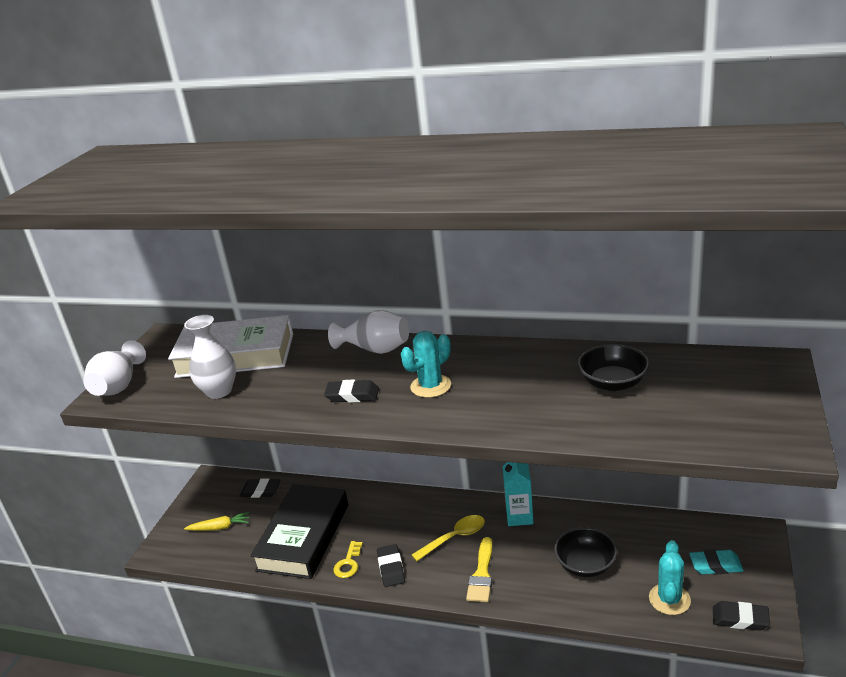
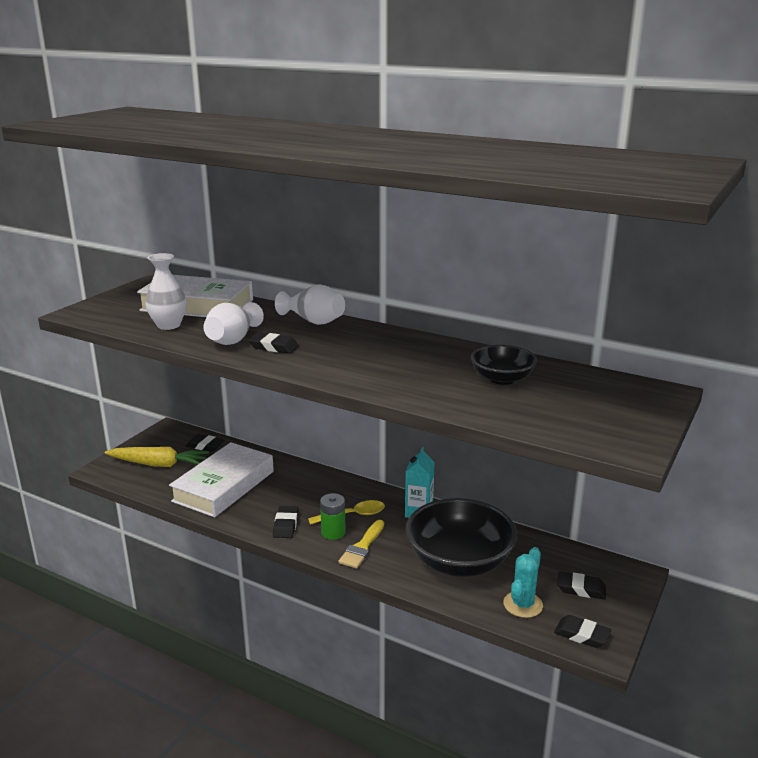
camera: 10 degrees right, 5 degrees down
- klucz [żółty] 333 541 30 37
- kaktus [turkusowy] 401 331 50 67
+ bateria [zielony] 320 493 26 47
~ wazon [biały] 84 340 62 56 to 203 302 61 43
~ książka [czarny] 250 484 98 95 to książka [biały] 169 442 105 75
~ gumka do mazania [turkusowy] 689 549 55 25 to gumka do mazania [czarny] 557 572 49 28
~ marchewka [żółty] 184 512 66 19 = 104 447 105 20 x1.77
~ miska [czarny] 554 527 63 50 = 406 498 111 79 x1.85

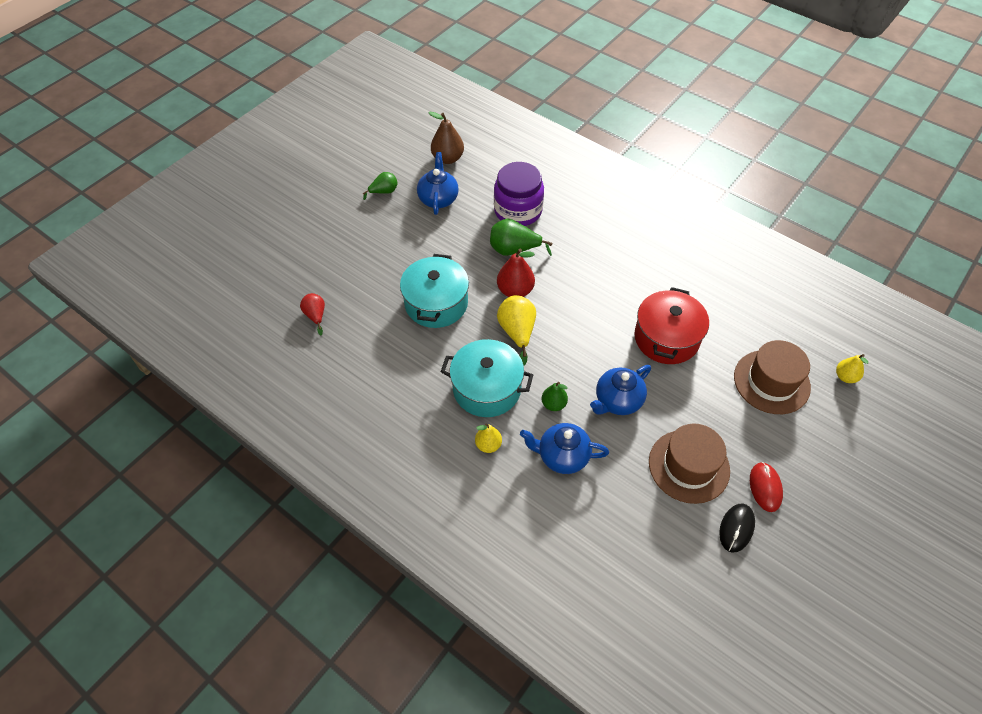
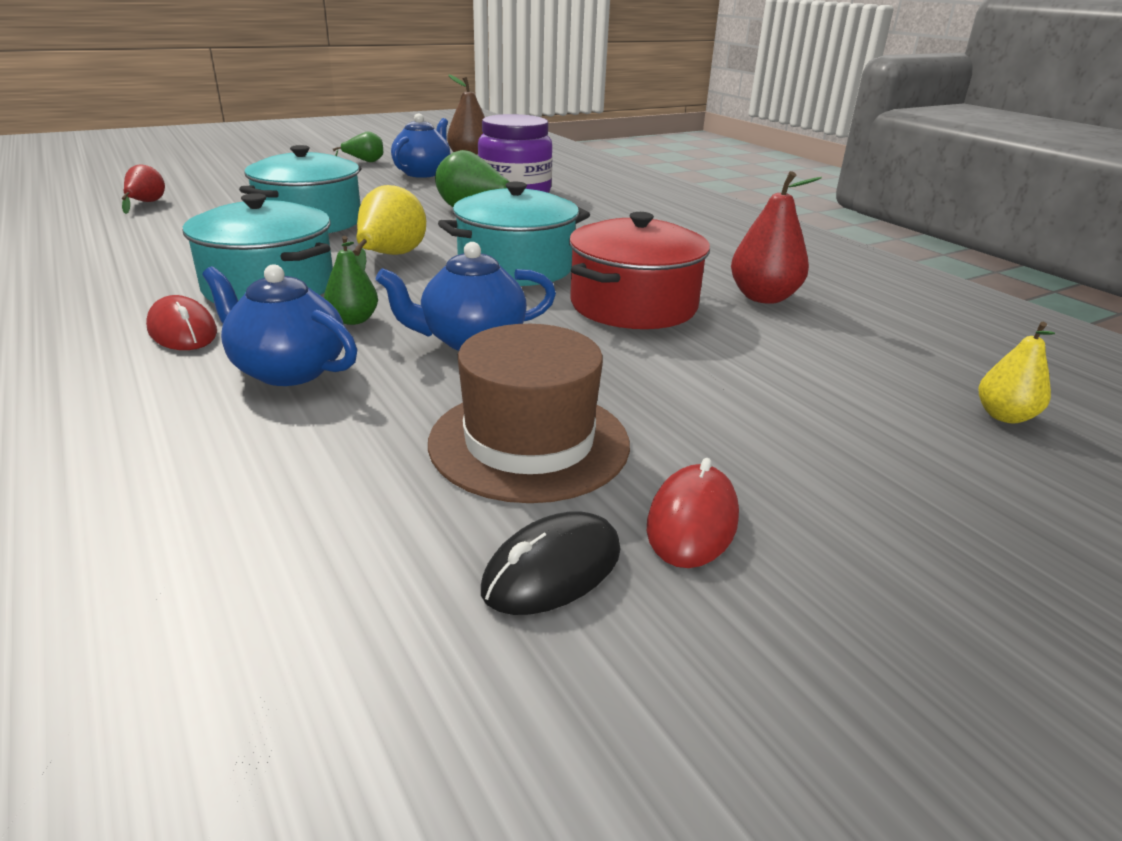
camera: 20 degrees right, 25 degrees down
- kapelusz [brązowy] 734 340 77 74
+ garnek [turkusowy] 438 182 152 104
~ gruszka [czerwony] 497 248 38 49 to 731 171 91 133
~ gruszka [żółty] 475 423 27 30 to myszka [czerwony] 146 295 71 55

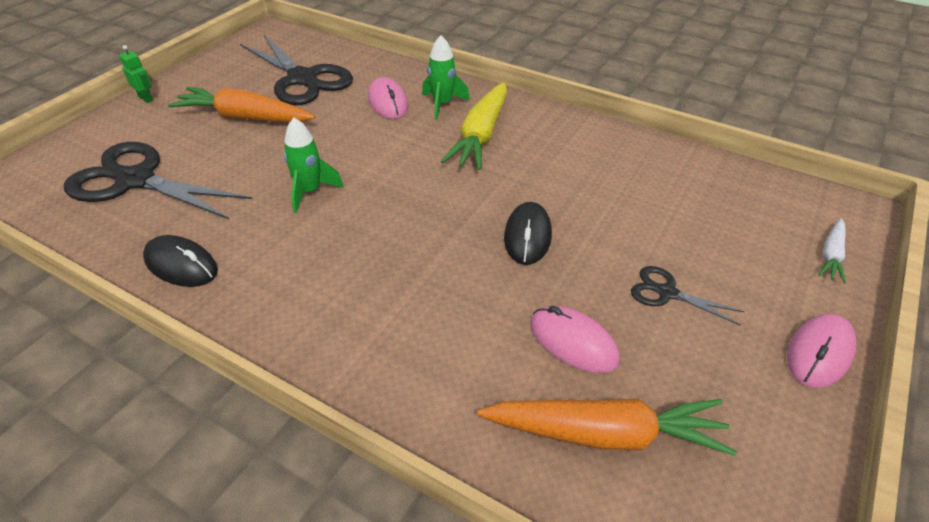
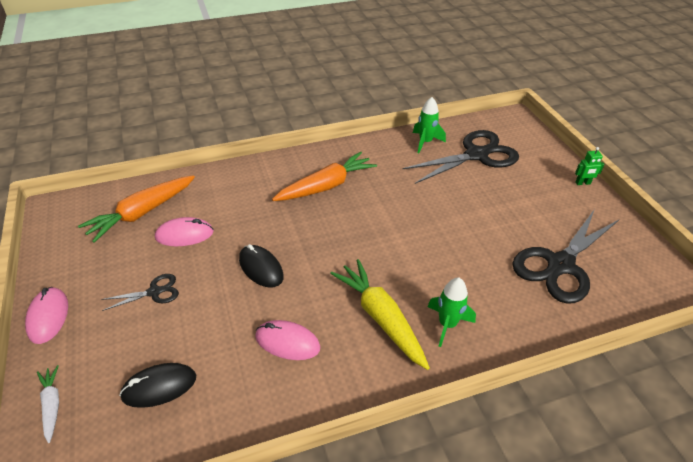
camera: 130 degrees right, 0 degrees up
~ myszka [czarny] 143 235 75 52 to 119 363 77 45
~ marchewka [pomarańczowy] 168 87 147 35 to 272 152 105 49
~ rakieta [zielony] 284 118 60 95 to 413 97 33 56
~ myszka [różowy] 368 77 40 42 to 255 320 65 40
~ nożyczki [czarny] 240 35 113 70 = 512 209 107 95 45 degrees counterclockwise

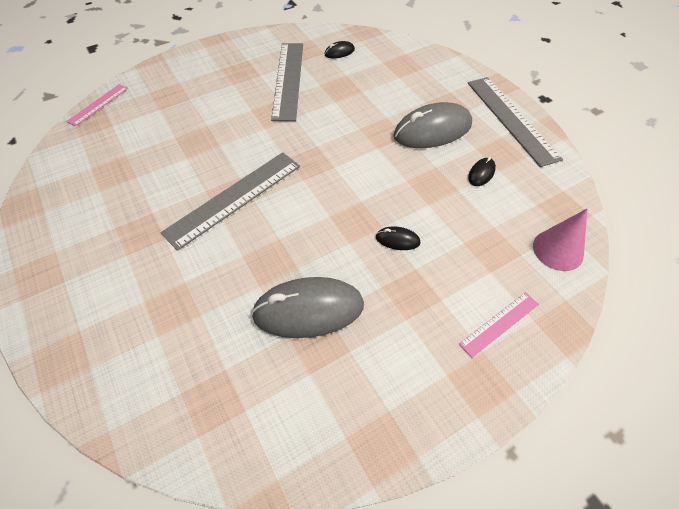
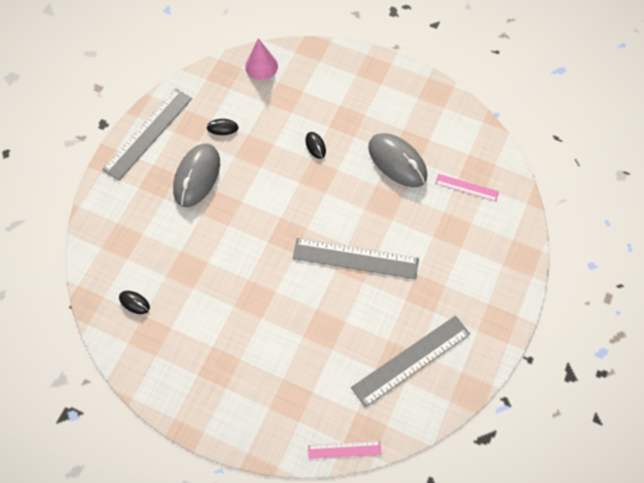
camera: 125 degrees left, 10 degrees up
~ linijka [szary] 271 43 32 78 to 351 315 119 92
~ linijka [różowy] 459 292 80 66 to 435 174 64 27
~ myszka [szary] 394 102 78 46 = 173 143 47 64 75 degrees clockwise

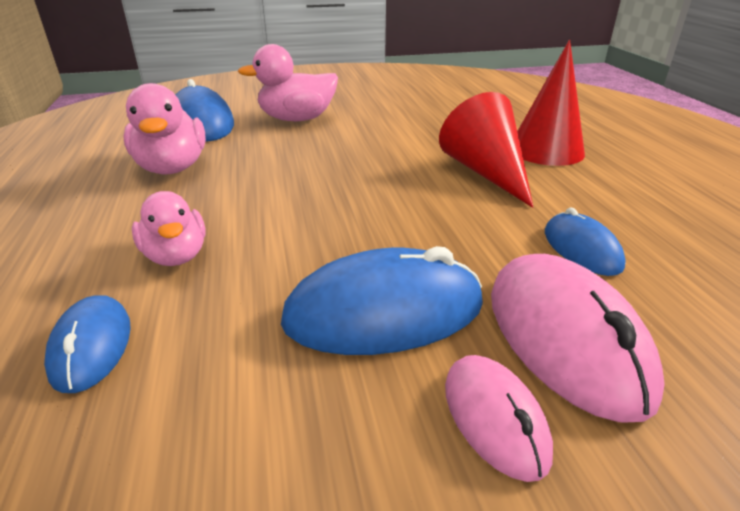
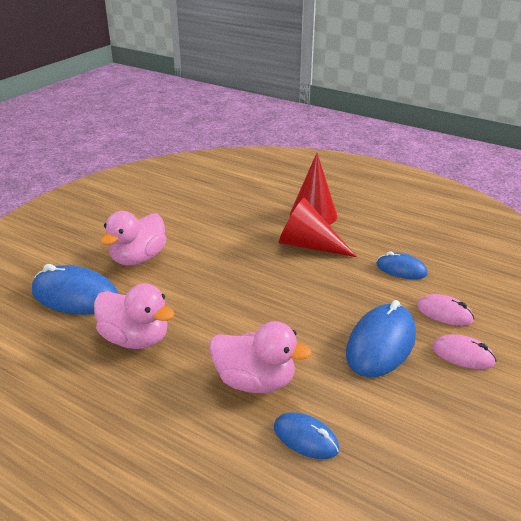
camera: 45 degrees left, 0 degrees up
~ kaczka [różowy] 132 191 74 75 = 209 321 103 72 x1.50
~ myszka [różowy] 491 254 174 169 = 417 294 57 32 x0.57

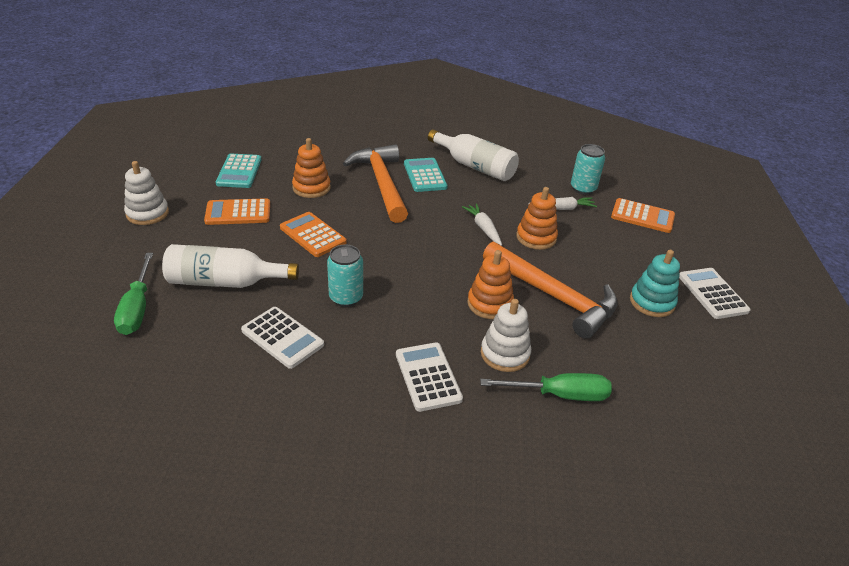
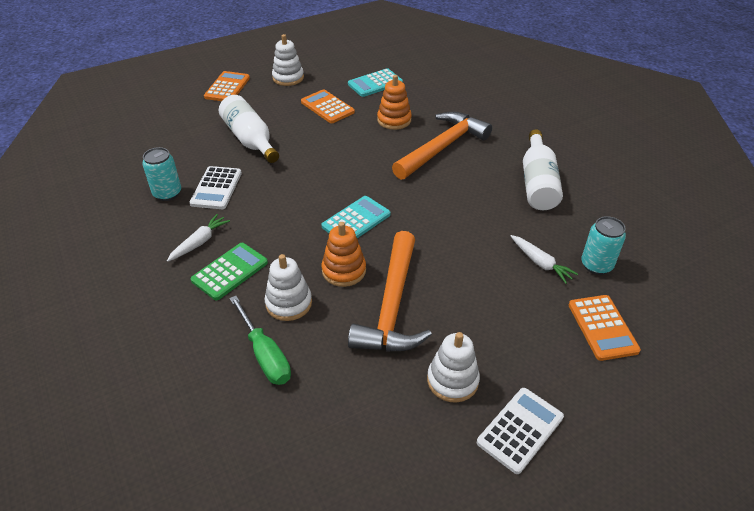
camera: 60 degrees right, 5 degrees up
- śrubokręt [zielony] 114 253 39 82
- zabawka nakładanka [pomarańczowy] 516 187 42 63
~ kalkulator [pomarańczowy] 280 212 67 45 to 204 71 46 30
~ puszka [turkusowy] 327 244 36 63 to 142 147 39 54
~ kalkulator [turkusowy] 404 158 44 34 to 322 196 68 42
~ marchewka [biały] 462 203 40 43 to 167 214 63 48
~ kalkulator [biały] 396 342 67 70 to kalkulator [zielony] 191 243 77 57
~ zabawka nakładanka [turkusowy] 630 250 50 67 to zabawka nakładanka [biały] 427 332 53 71

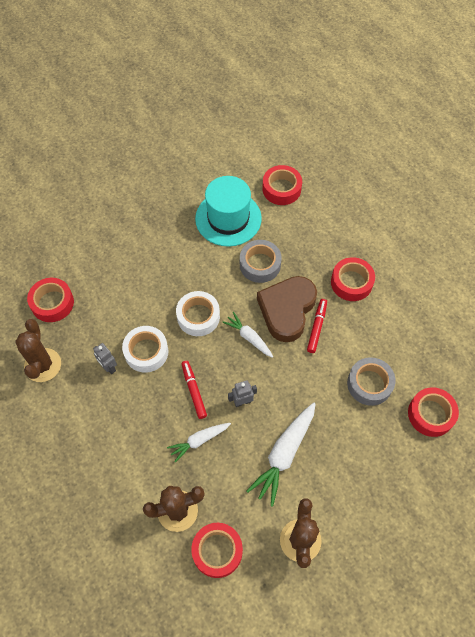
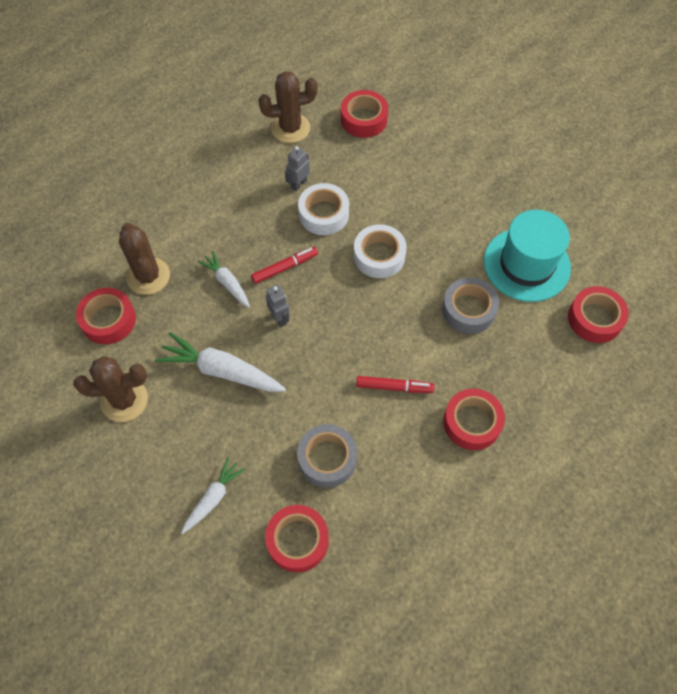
camera: 80 degrees right, 0 degrees up
- serce [brązowy] 257 276 60 66
~ marchewka [biały] 222 312 51 46 to 181 457 64 77

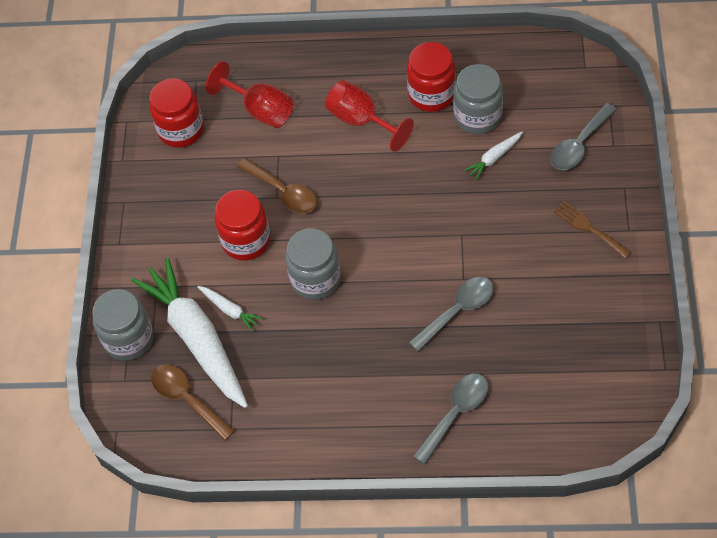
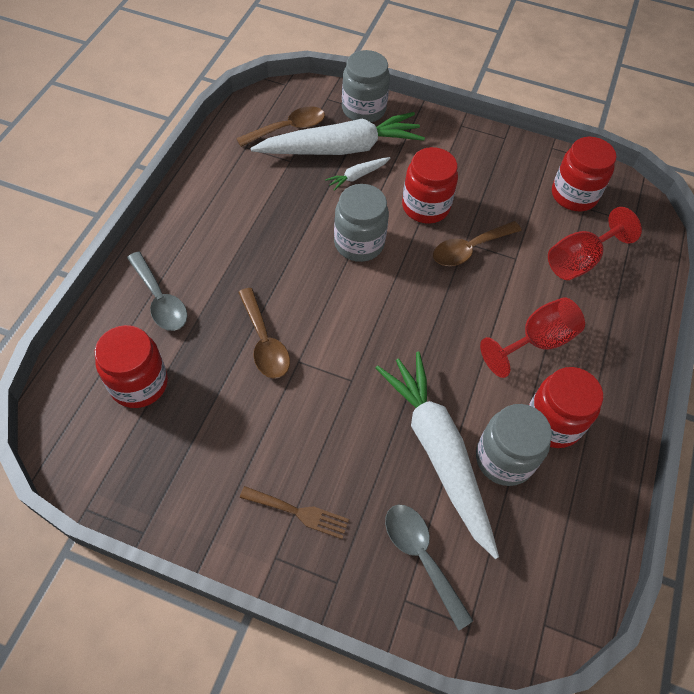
camera: 100 degrees right, 0 degrees up
+ słoik [czerwony] 95 325 73 83
~ łyżka [szary] 409 277 85 75 to łyżka [brązowy] 238 288 52 91
~ widelec [brązowy] 554 201 78 58 = 240 486 109 53 45 degrees clockwise
~ marchewka [biały] 464 132 59 48 = 376 352 123 207 x2.41

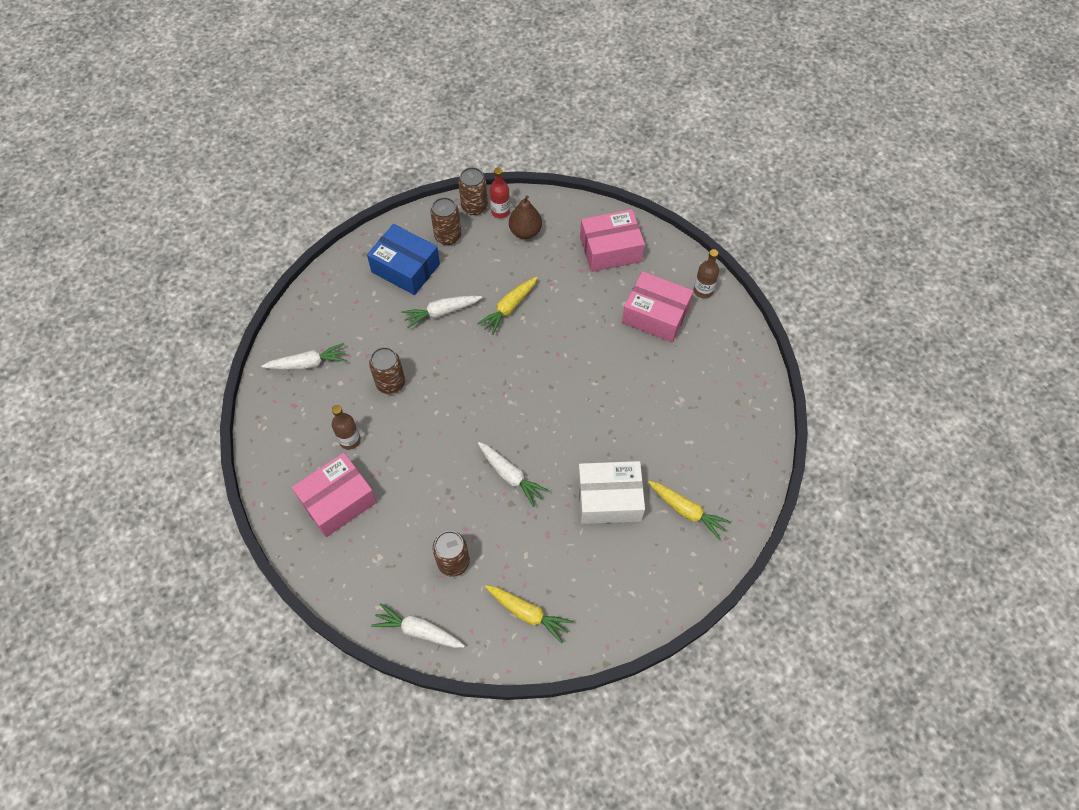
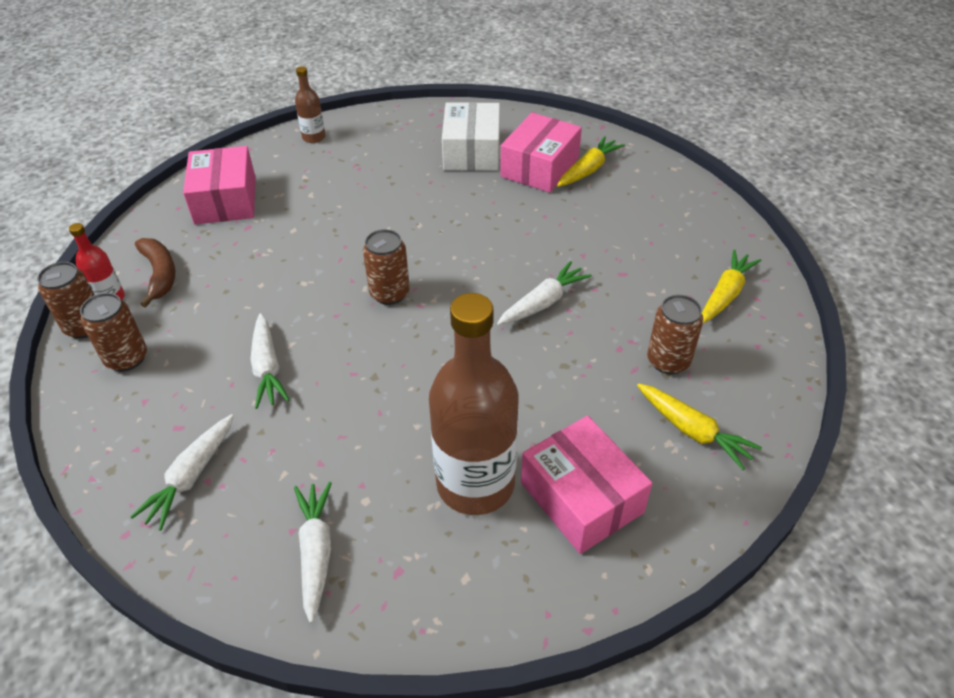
camera: 85 degrees left, 15 degrees down
- pudełko [niebieski] 367 224 73 71
~ puszka [brązowy] 369 347 36 47 to 363 229 47 76
~ marchewka [biały] 371 603 94 45 to 130 414 104 117
~ marchewka [żółty] 477 277 61 58 to 637 384 125 86
~ pudełko [biały] 578 461 67 63 to 442 102 58 69
~ pudełko [różowy] 622 271 71 71 to 500 113 82 80
~ gruszka [brązowy] 509 195 33 44 to banan [brązowy] 135 238 40 70
~ butelka [brązowy] 332 405 29 45 = 429 293 89 222 x2.21

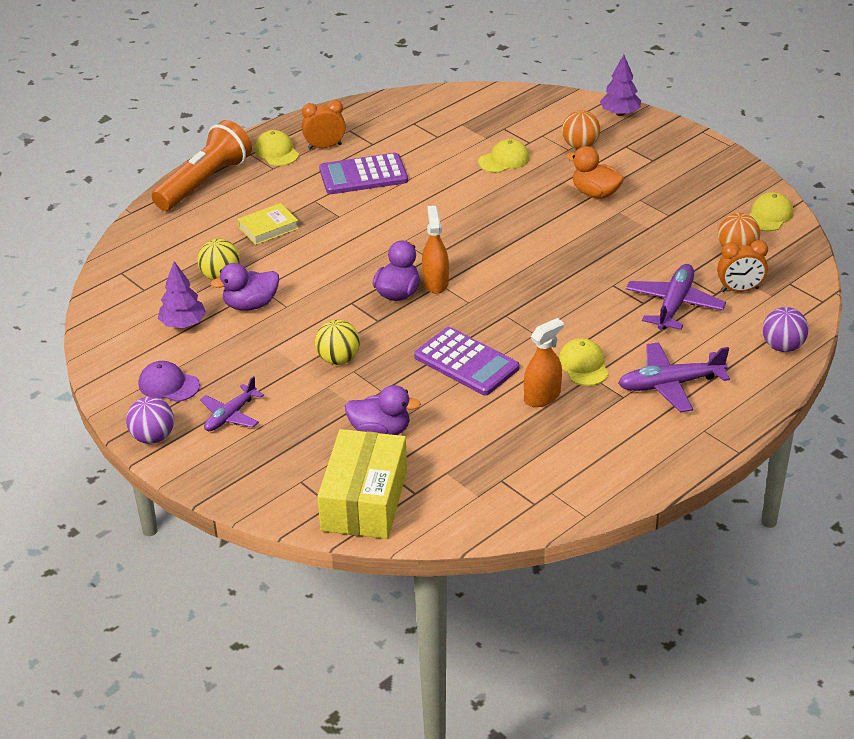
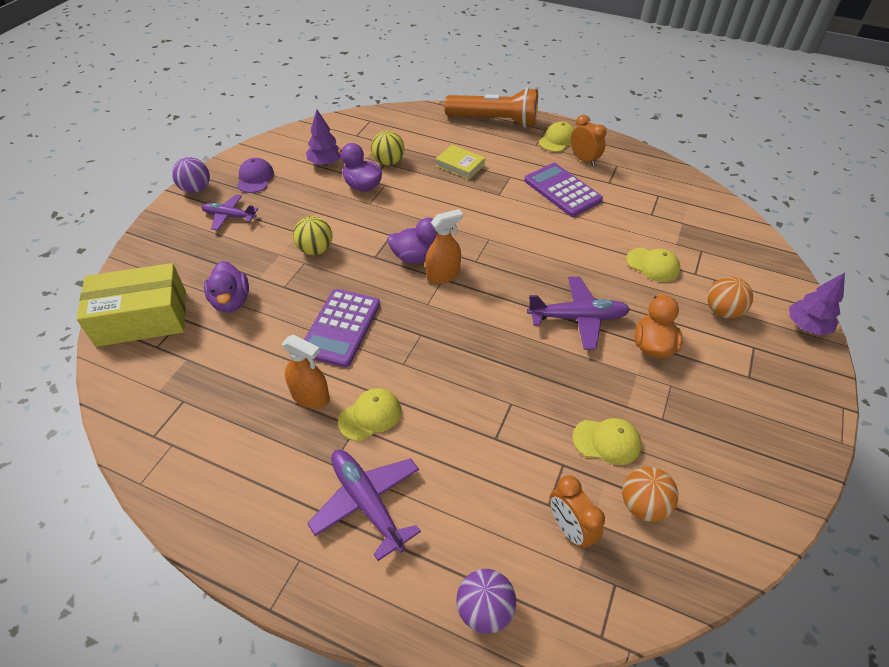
camera: 65 degrees right, 10 degrees up
~ samolot [fioletowy] 626 264 100 66 to 527 277 103 73
~ czapka [żółty] 749 192 44 39 to 572 418 70 47

